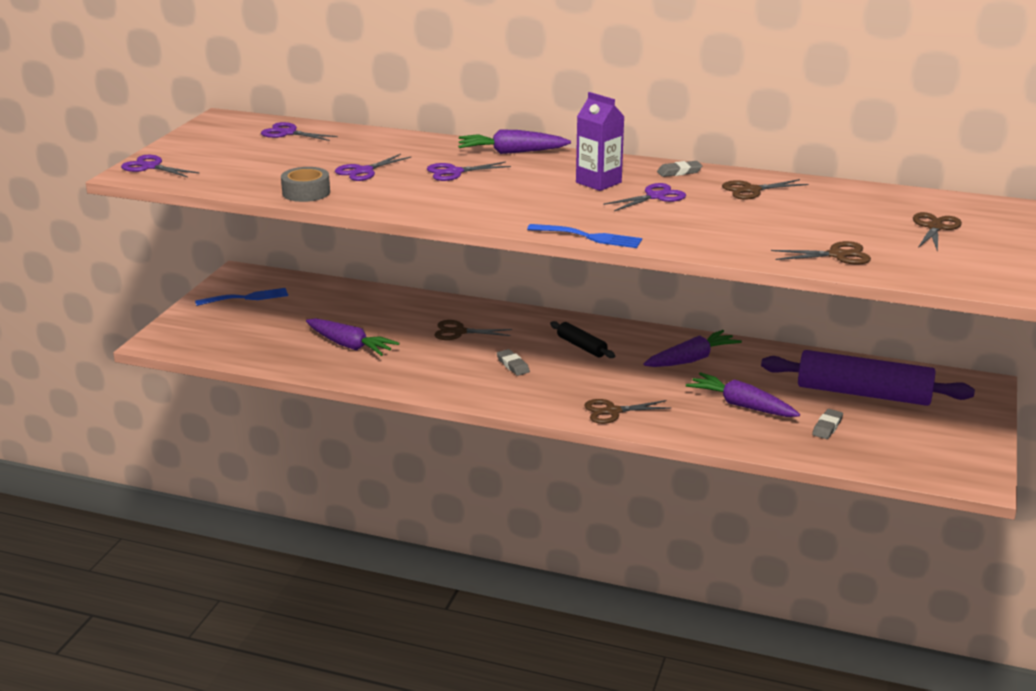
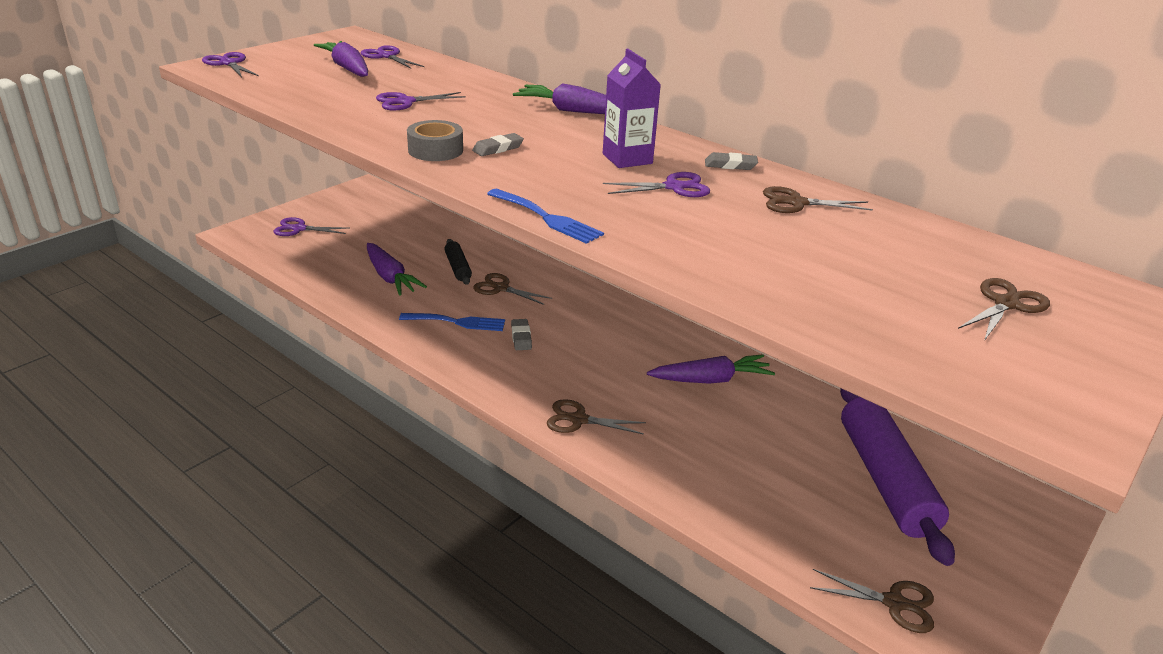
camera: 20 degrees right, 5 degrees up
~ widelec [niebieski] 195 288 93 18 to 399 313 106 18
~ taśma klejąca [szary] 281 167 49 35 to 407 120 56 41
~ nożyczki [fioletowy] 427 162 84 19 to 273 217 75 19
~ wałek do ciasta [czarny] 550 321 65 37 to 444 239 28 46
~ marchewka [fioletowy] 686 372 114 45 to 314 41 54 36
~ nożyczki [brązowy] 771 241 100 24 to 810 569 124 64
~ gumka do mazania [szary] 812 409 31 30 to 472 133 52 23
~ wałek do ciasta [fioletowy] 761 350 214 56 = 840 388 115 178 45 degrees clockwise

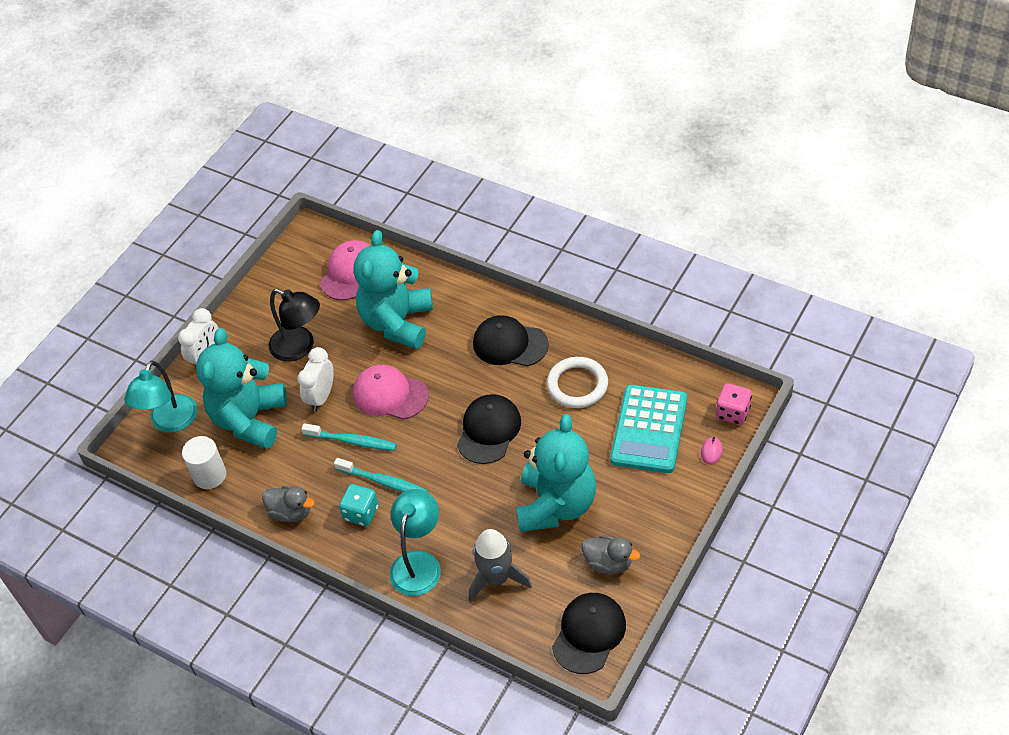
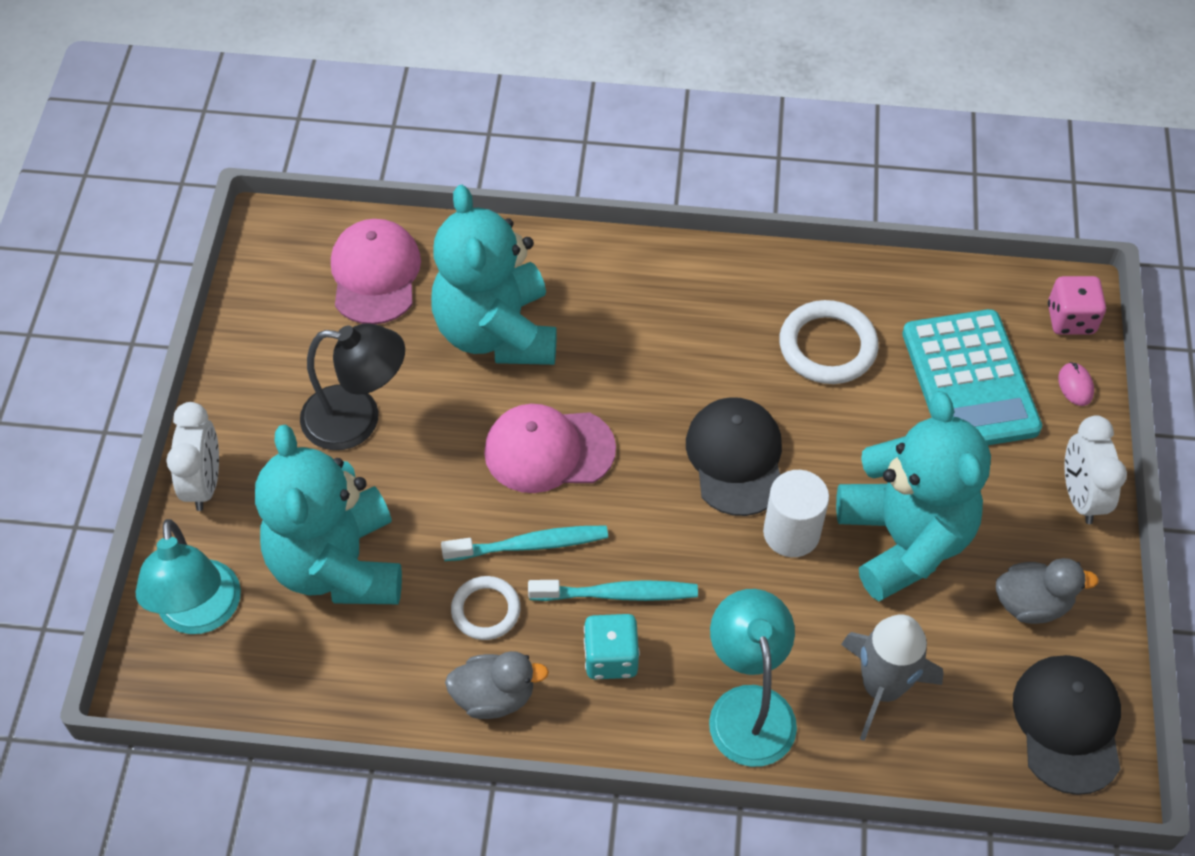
camera: 30 degrees left, 5 degrees up
- czapka [czarny] 473 315 76 51
+ pierścień [biały] 451 576 70 64
~ walec [biały] 182 436 44 53 to 763 470 66 87
~ budzik [biały] 297 347 37 64 to 1064 415 63 109

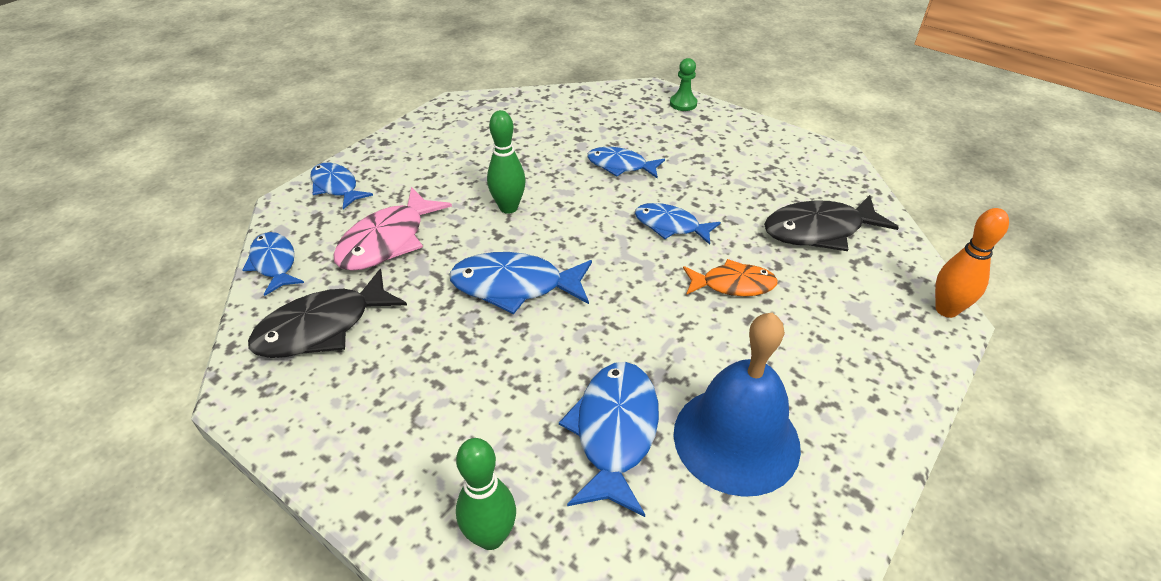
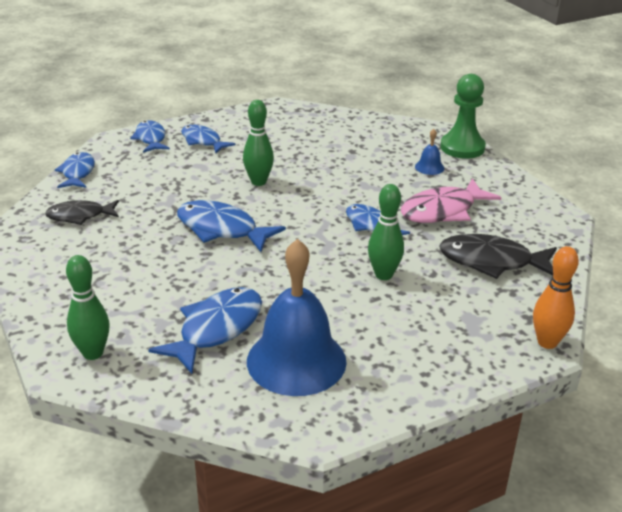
camera: 25 degrees right, 10 degrees down
+ dzwonek [niebieski] 415 129 29 46
~ ryba [różowy] 333 187 119 84 to 401 178 101 45
~ ryba [niebieski] 587 147 78 31 to 181 125 54 28
~ ryba [pomarańczowy] 683 259 95 37 to kręgiel [zielony] 368 184 36 96
~ ryba [czarny] 248 269 159 89 = 45 200 74 25 x0.66
~ pionek [zielony] 670 58 27 53 = 440 74 46 85 x1.78

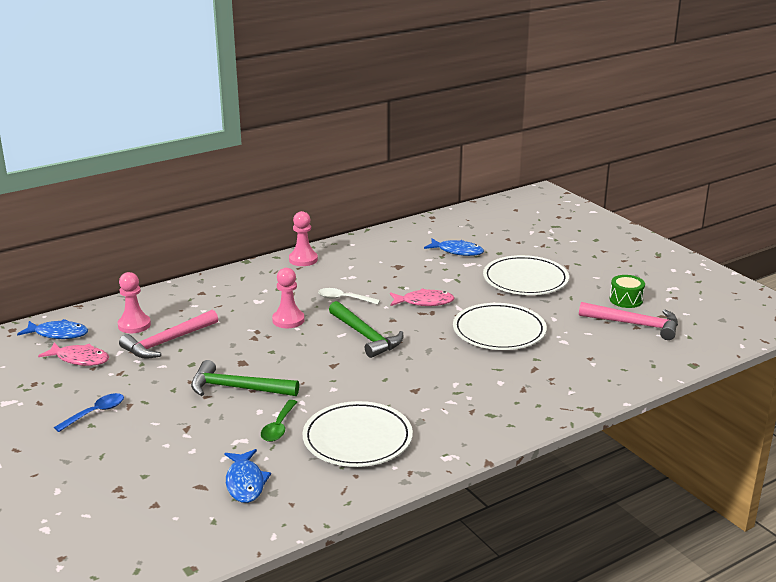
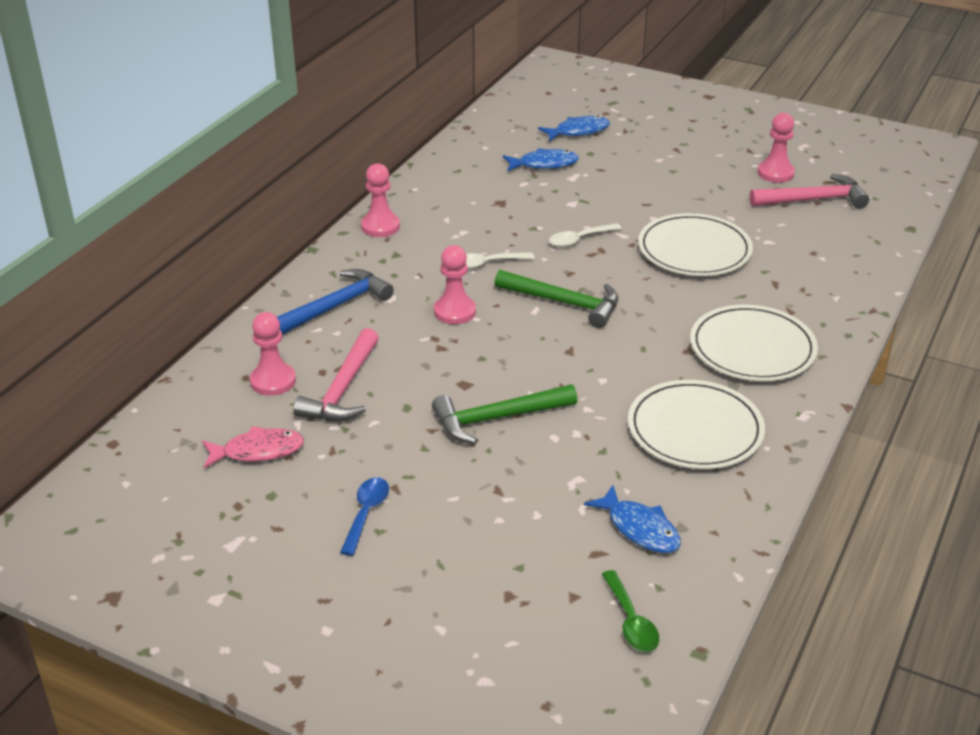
camera: 30 degrees left, 10 degrees up
+ młotek [niebieski] 277 269 117 66
~ ryba [niebieski] 17 319 71 20 to 538 116 72 26
~ łyżka [zielony] 261 400 36 42 to 602 570 57 82
~ talerz [biały] 483 255 86 40 to 690 305 128 76
~ ryba [różowy] 390 289 65 17 to łyżka [biały] 549 223 73 24
~ bęben [zielony] 610 275 35 33 to pionek [różowy] 757 113 38 70

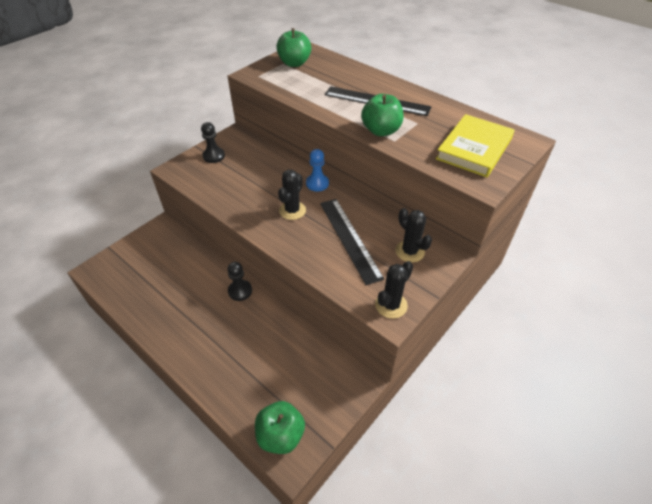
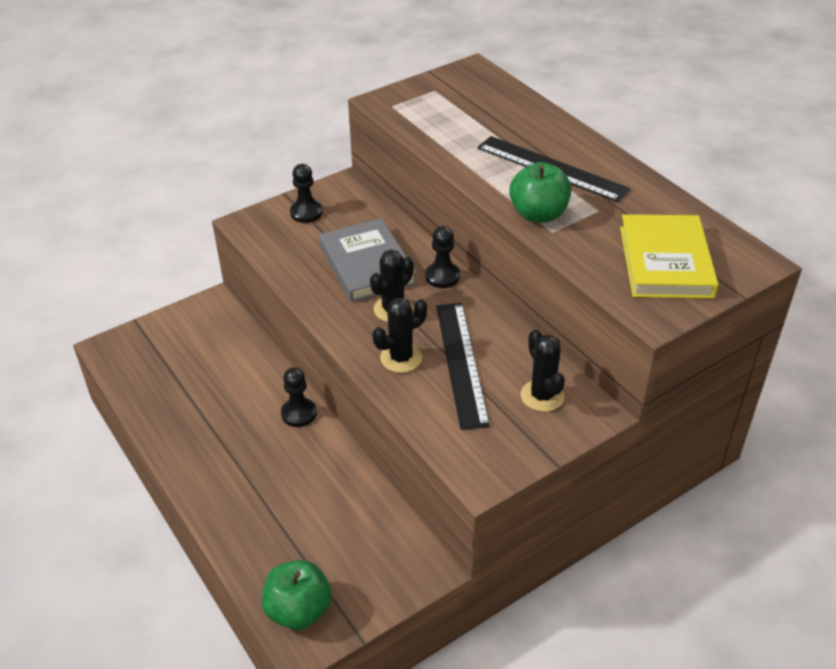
camera: 15 degrees right, 5 degrees down
- jabłko [zielony] 277 28 34 39
+ książka [szary] 319 218 98 84
~ kaktus [czarny] 375 261 38 58 to 373 297 54 76
~ pionek [niebieski] 306 149 23 42 to pionek [czarny] 425 226 35 62
~ książka [żółty] 436 114 79 63 = 620 214 99 84 45 degrees counterclockwise

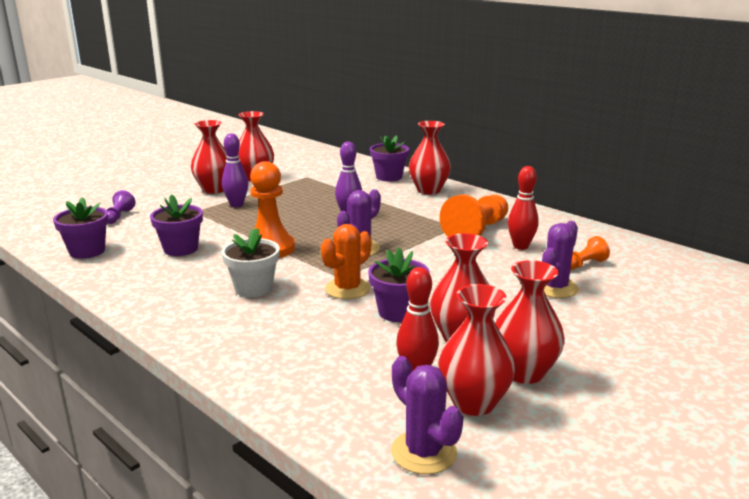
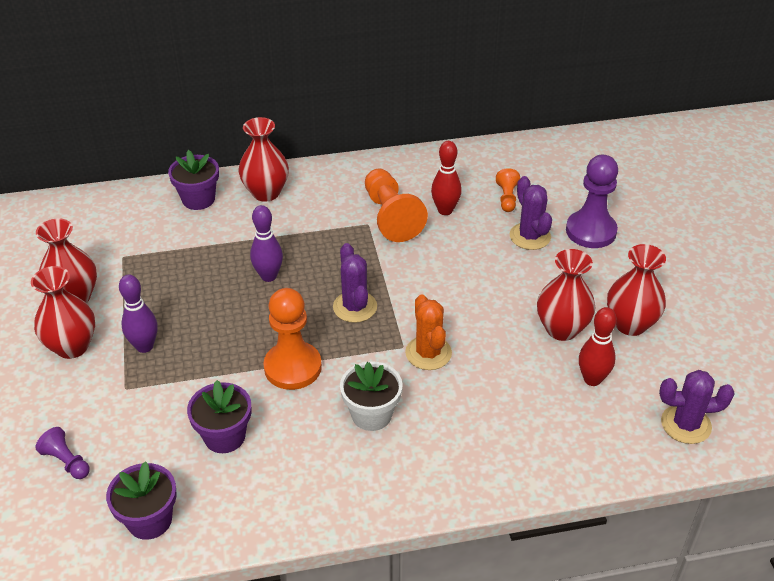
camera: 55 degrees left, 20 degrees up
- doniczka [fioletowy] 368 247 62 75
- wazon [czerwony] 438 284 77 132
+ pionek [fioletowy] 566 155 52 93

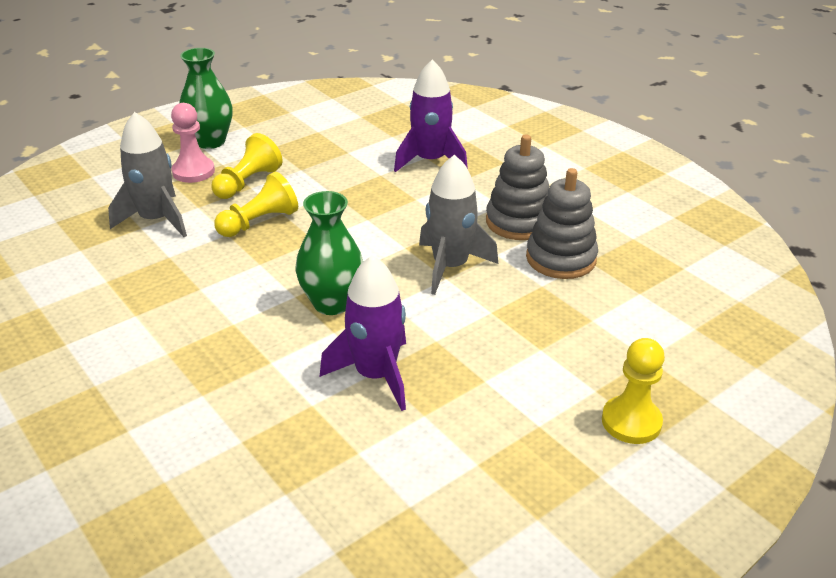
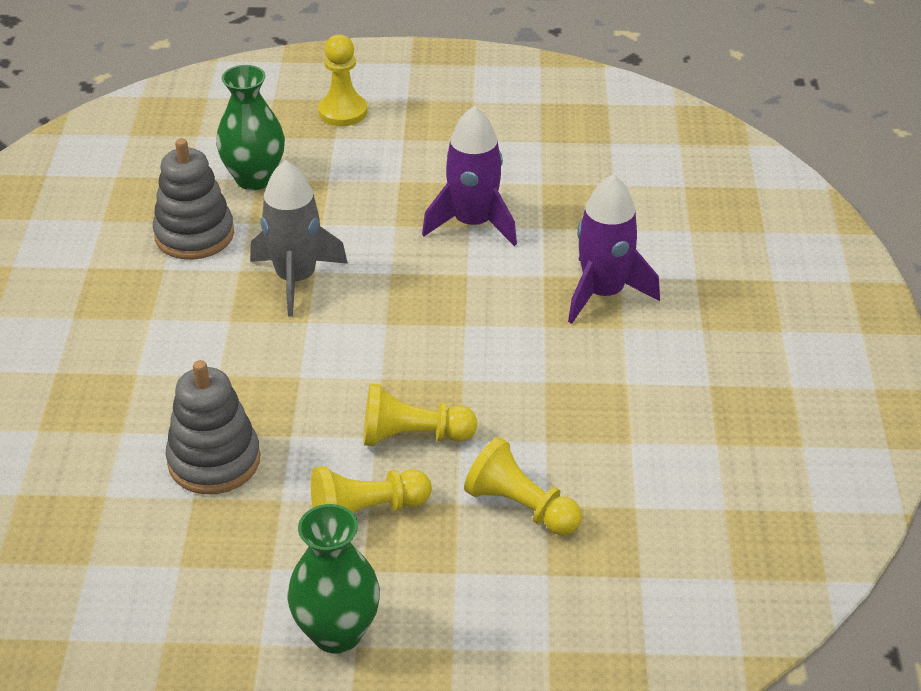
camera: 140 degrees left, 5 degrees up
- pionek [różowy] 171 103 44 80
~ wazon [zielony] 296 191 67 124 to 216 65 69 125
~ rakieta [fioletowy] 394 60 74 112 to 568 174 92 150
~ zabawka nakładanka [szary] 486 134 63 106 to 165 360 95 134
~ rakieta [szary] 108 112 79 125 to pionek [żółty] 464 437 118 98

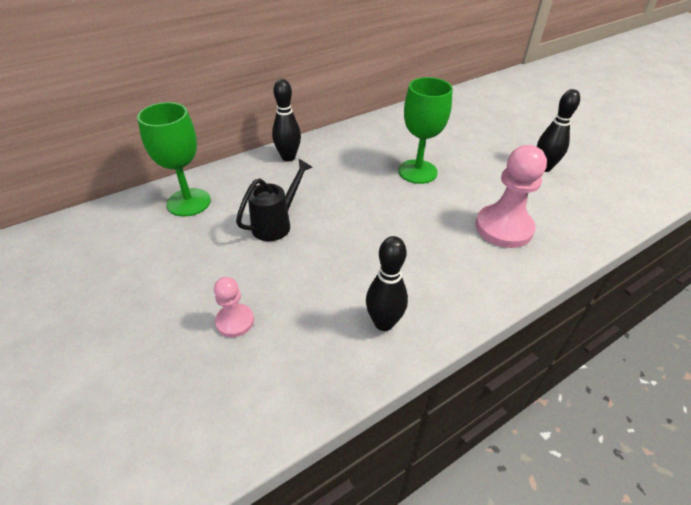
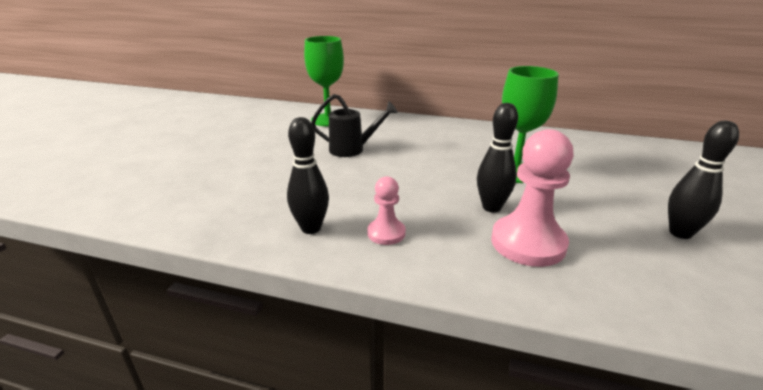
camera: 50 degrees right, 15 degrees down
~ pionek [różowy] 214 277 40 60 to 367 176 39 69
~ kręgiel [czarny] 272 79 29 82 to 477 103 41 110

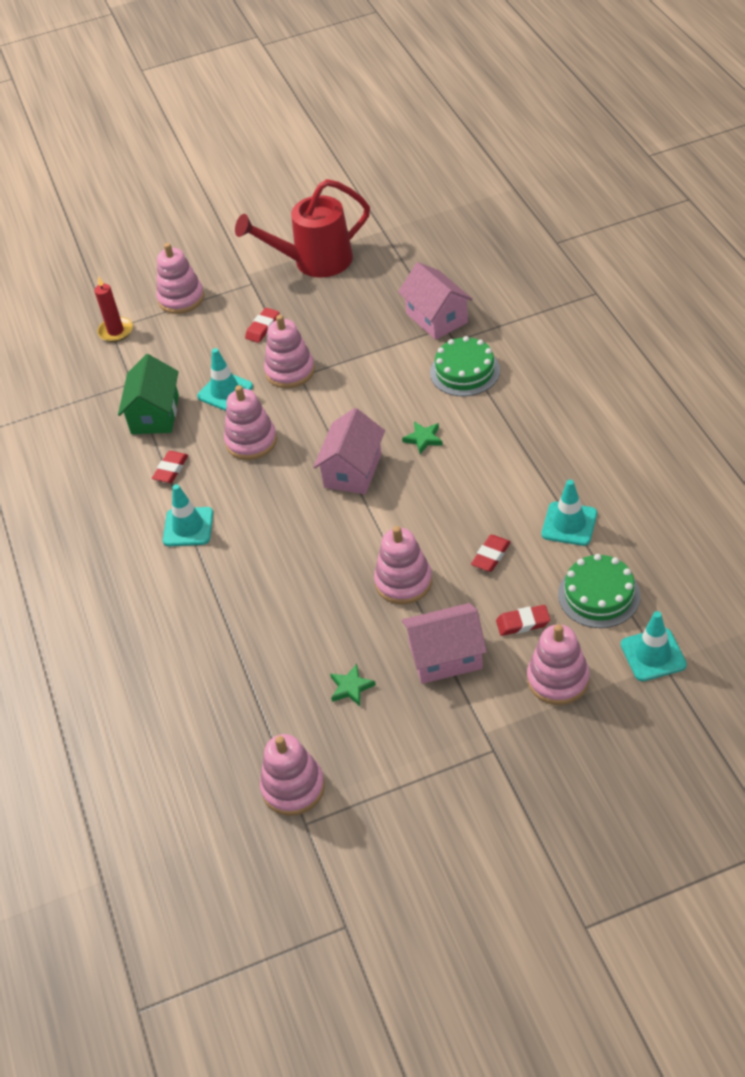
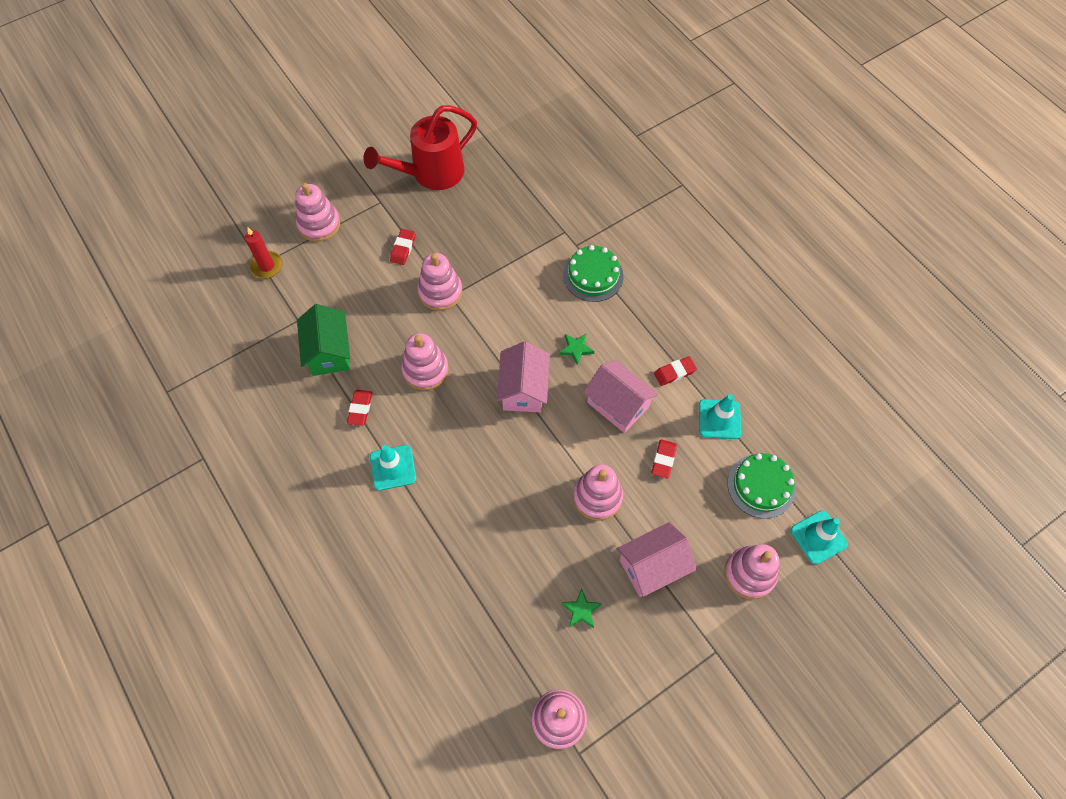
camera: 20 degrees left, 15 degrees up
- pachołek [turkusowy] 197 348 56 63
~ domek [różowy] 398 262 75 78 to 583 360 75 73
~ gumka do mazania [czerwony] 496 605 54 31 to 654 356 43 30

